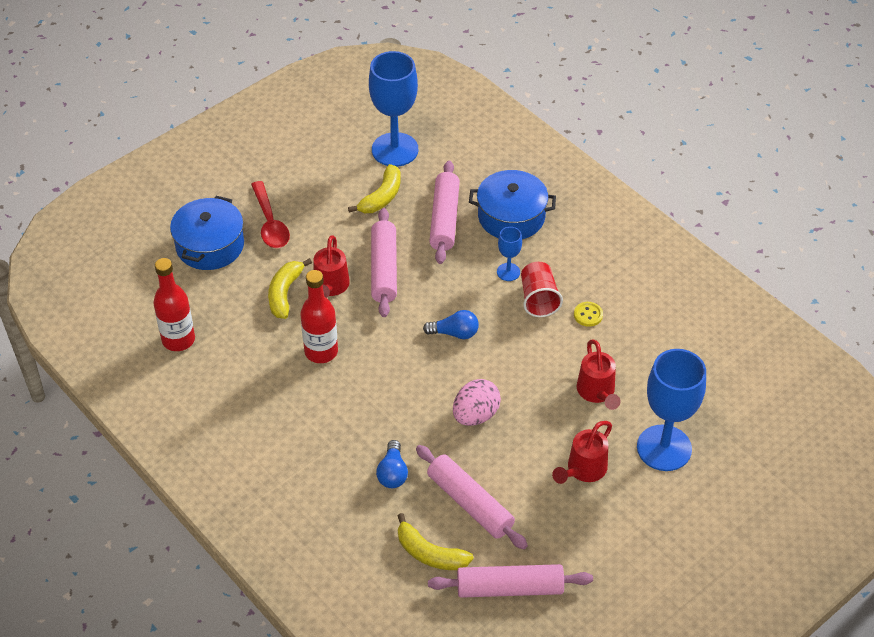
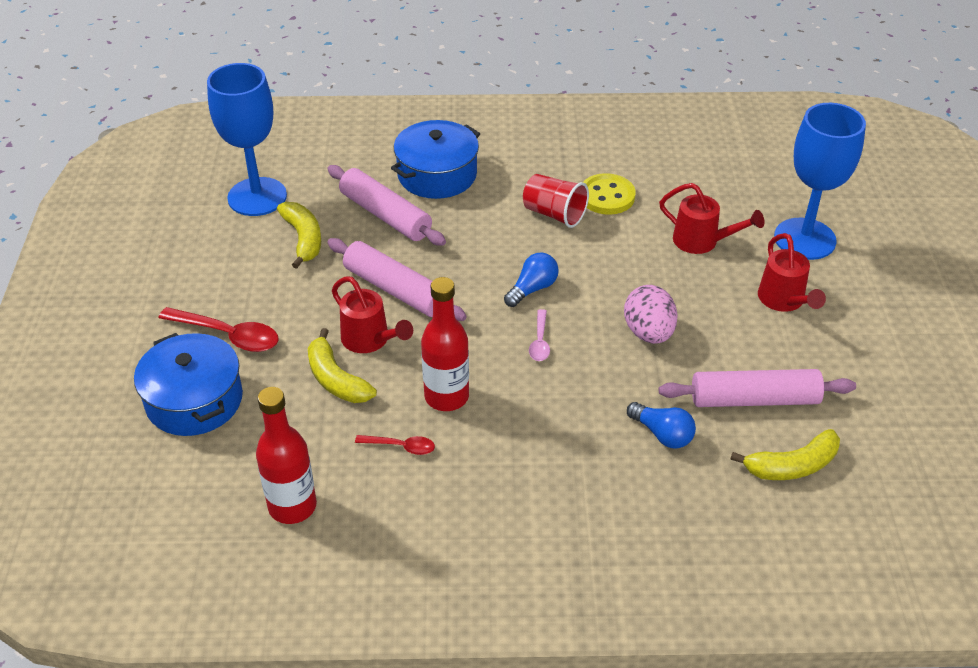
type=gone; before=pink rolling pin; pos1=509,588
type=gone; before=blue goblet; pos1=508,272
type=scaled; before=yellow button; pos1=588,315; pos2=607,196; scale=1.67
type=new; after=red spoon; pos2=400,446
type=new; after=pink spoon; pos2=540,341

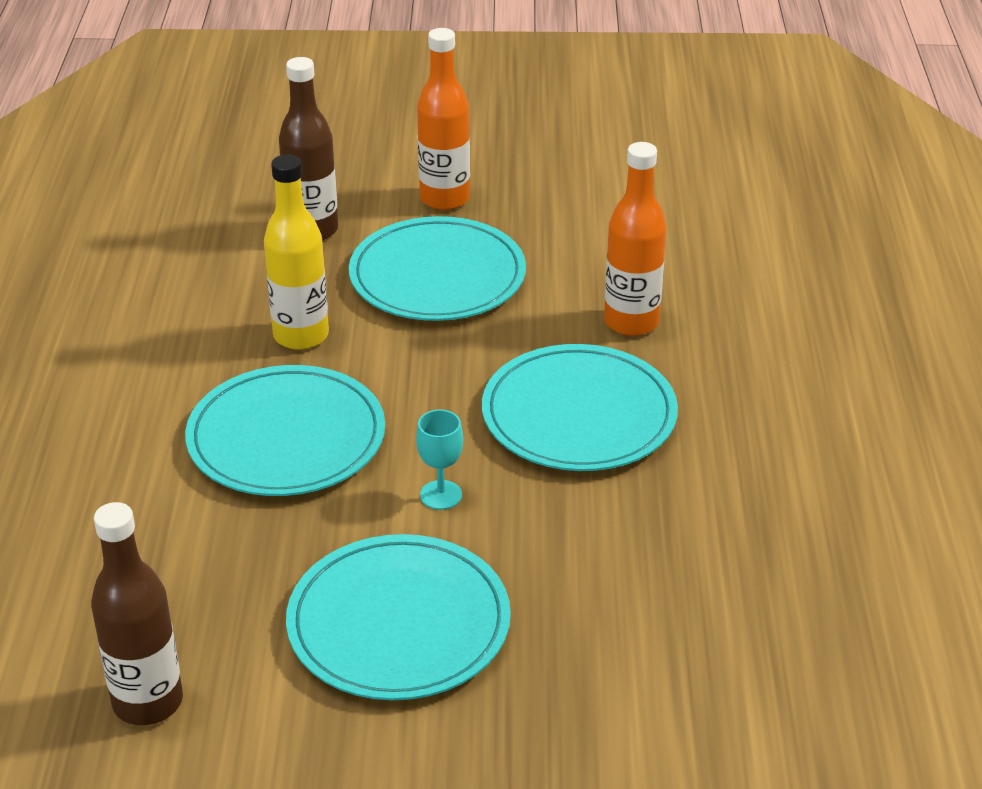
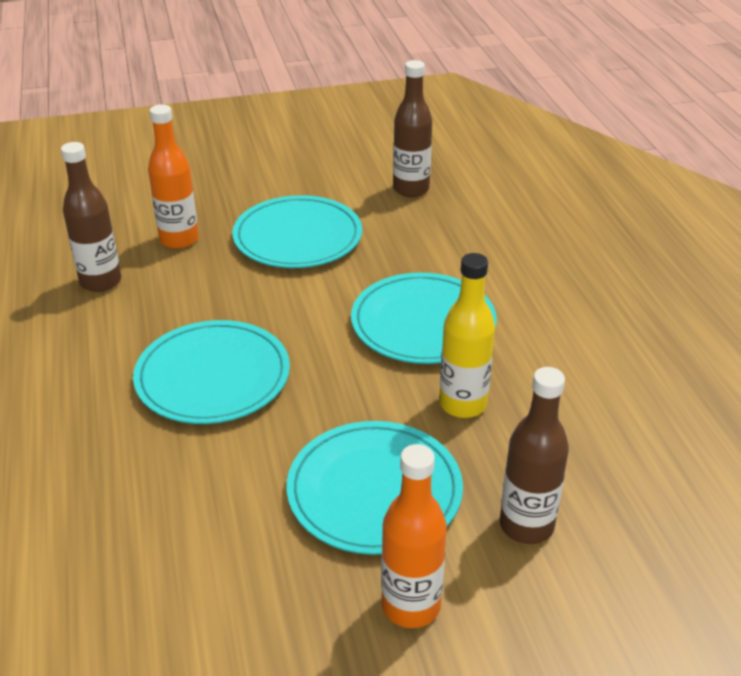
type=gone; before=turquoise goblet; pos1=441,495
type=shifted; before=orange bottle; pos1=631,322; pos2=179,239
type=new; after=brown bottle; pos2=101,282

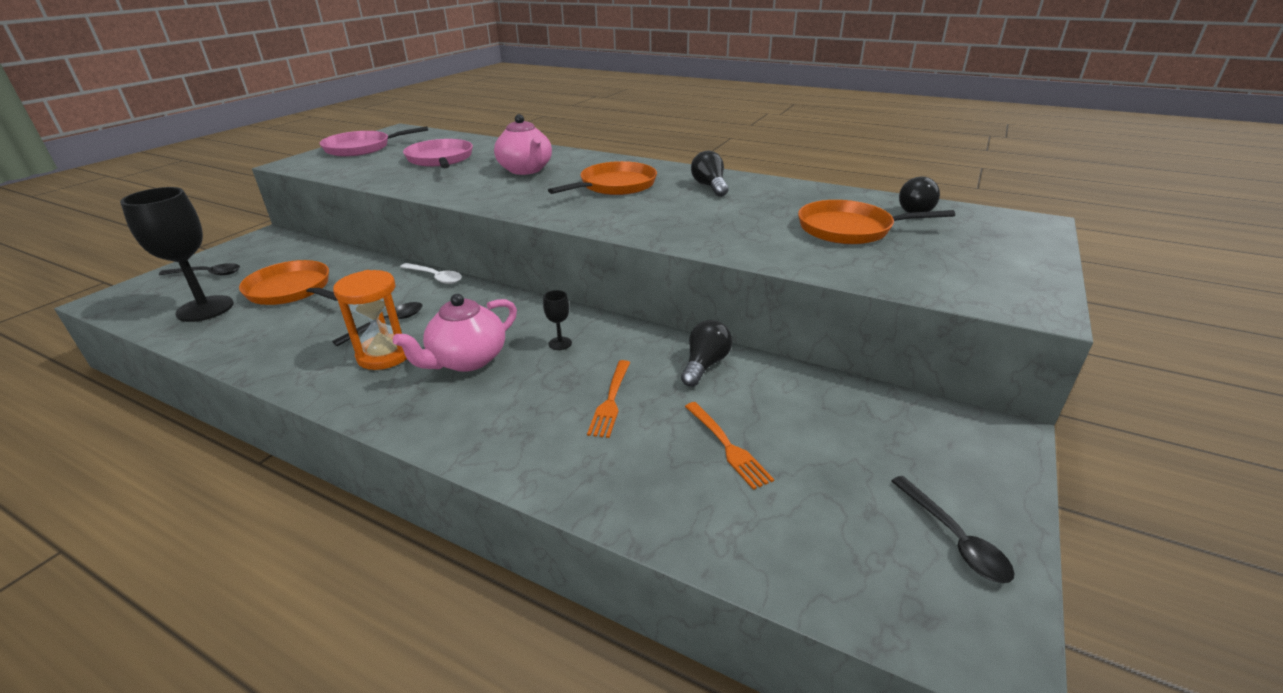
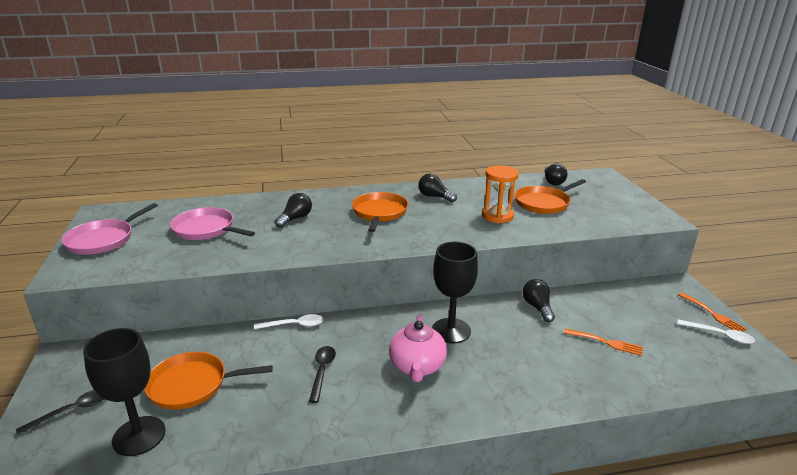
type=shifted; before=orange hourglass; pos1=385,355; pos2=497,216
type=swapped; before=pink teapot; after=black light bulb; pos1=526,170; pos2=295,218
type=scaled; before=black goblet; pos1=560,343; pos2=451,330; scale=2.38
type=shifted; before=orange fork; pos1=611,400; pos2=712,314
type=repainted; before=black spoon; after=white spoon; pos1=954,538; pos2=719,335

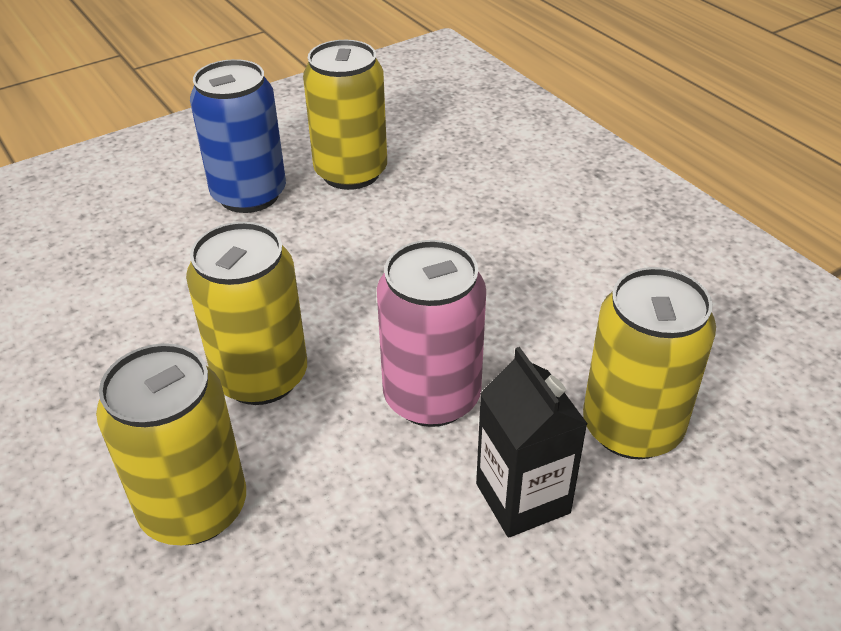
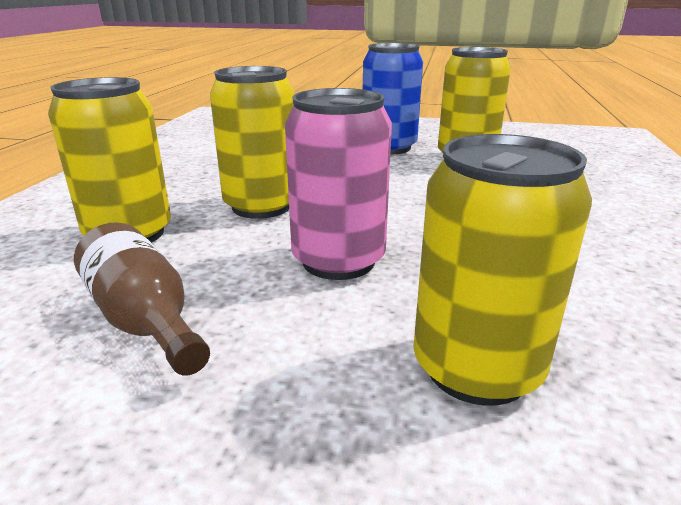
type=gone; before=black carton; pos1=522,498
type=new; after=brown bottle; pos2=145,320

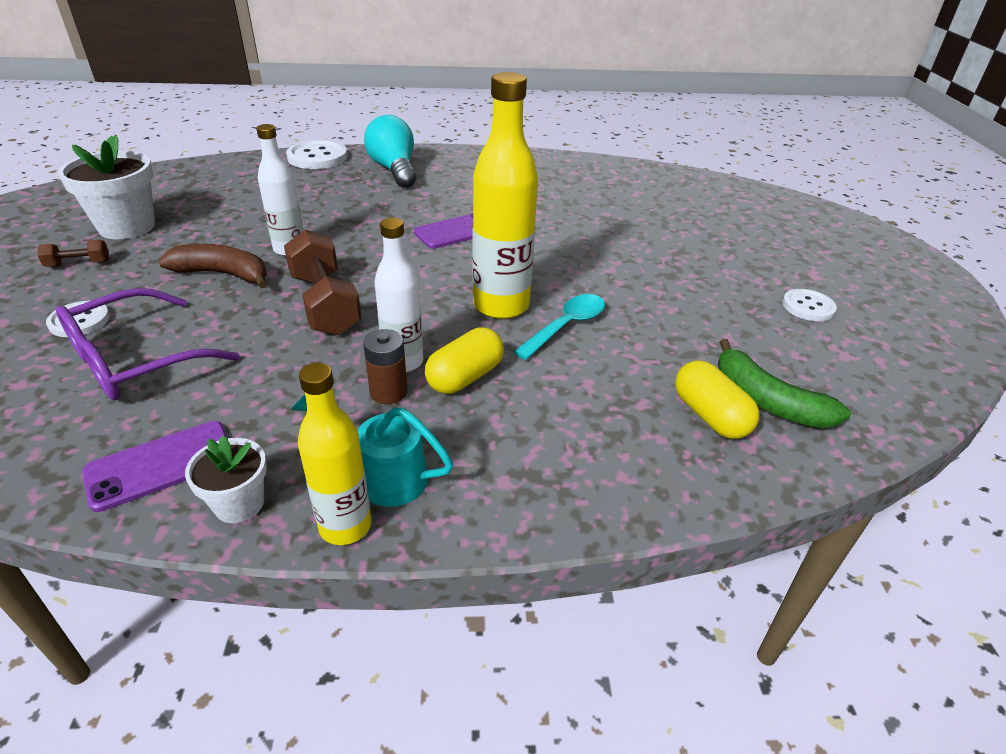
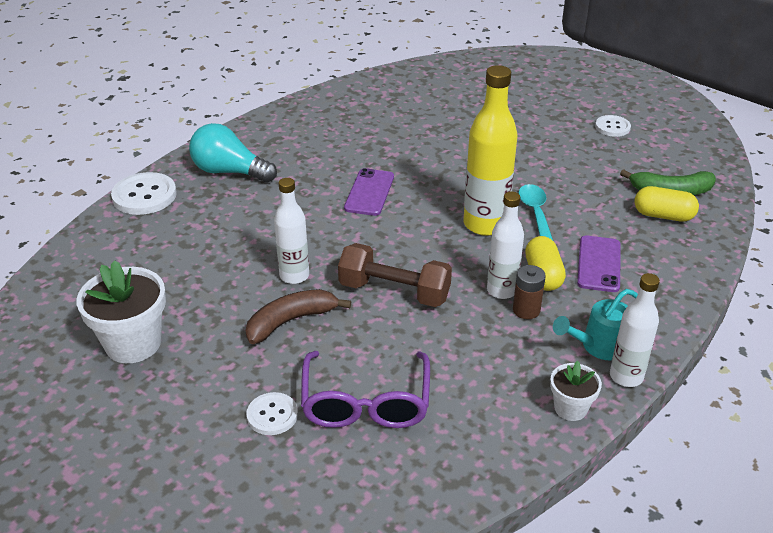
type=gone; before=brown dumbbell; pos1=78,264
type=shifted; before=purple phone; pos1=161,465; pos2=599,264
type=repainted; before=yellow bottle; after=white bottle; pos1=345,526; pos2=626,376

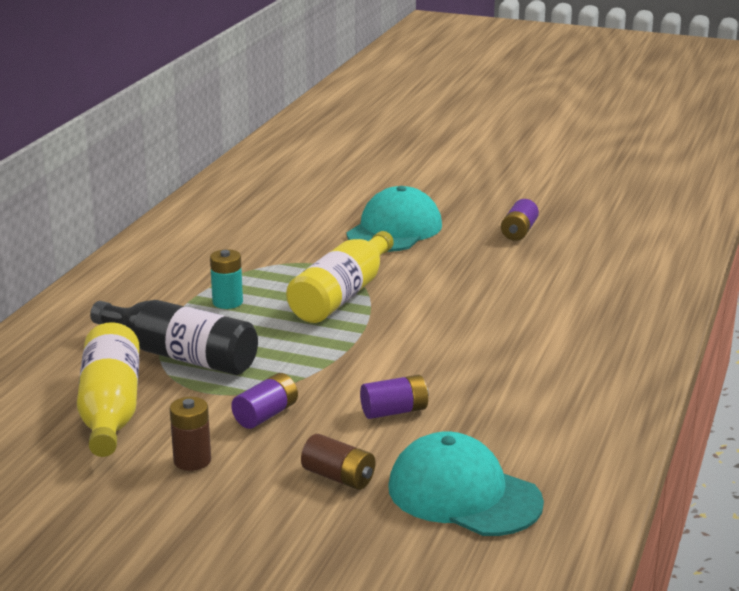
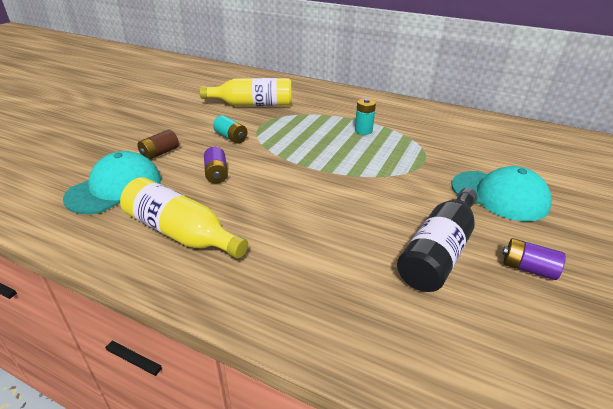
type=shifted; before=black bottle; pos1=181,356; pos2=438,252
type=gone; before=brown battery; pos1=192,460
type=repainted; before=purple battery; after=turquoise battery; pos1=266,415; pos2=231,137
type=shifted; before=yellow bottle; pos1=342,295; pos2=181,233

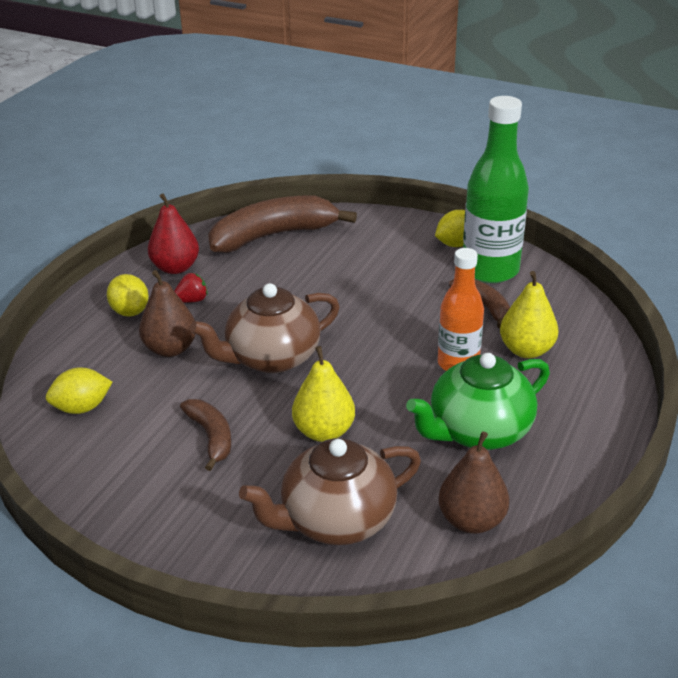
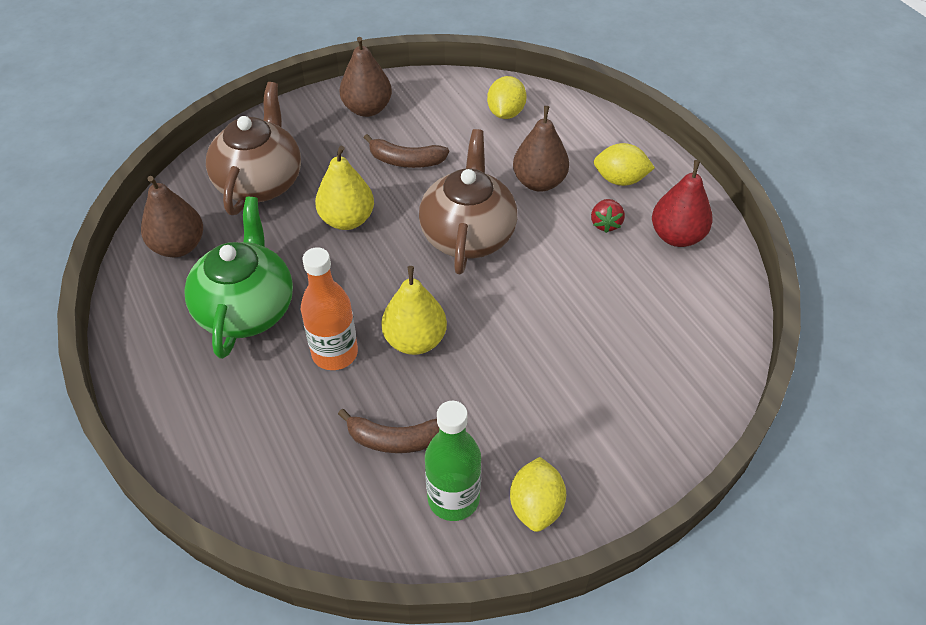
type=gone; before=brown banana; pos1=273,235
type=scaled; before=green bottle; pos1=490,270; pos2=453,498; scale=0.64
type=shifted; before=yellow pear; pos1=526,350; pos2=415,340
type=new; after=brown pear; pos2=367,109

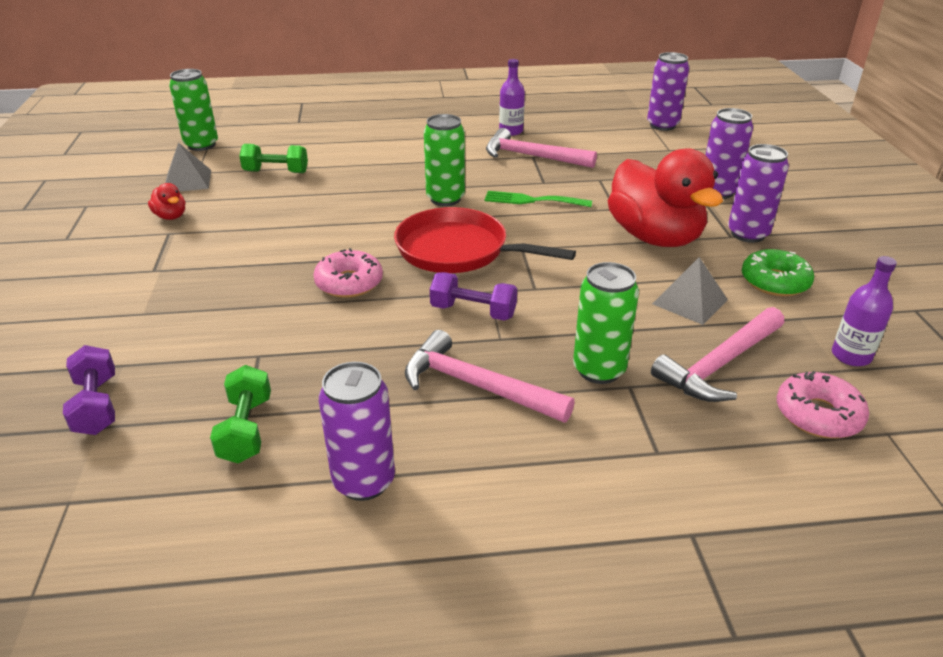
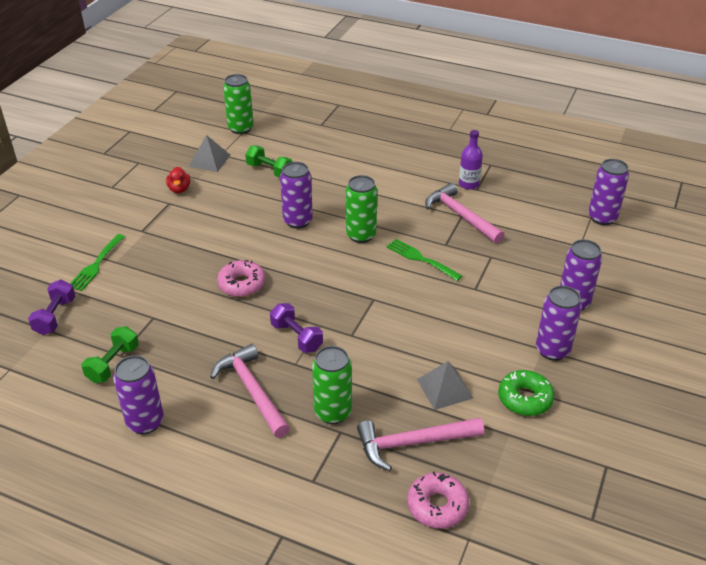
type=gone; before=red pan; pos1=458,250
type=gone; before=red duck; pos1=655,237
type=gone; before=purple bottle; pos1=851,356
type=new; after=green fork; pos2=96,265
type=new; after=purple can; pos2=297,221

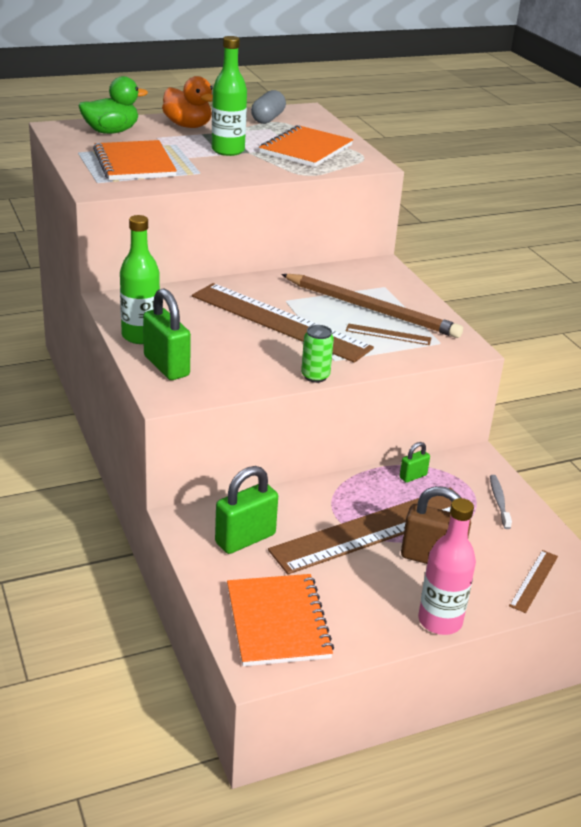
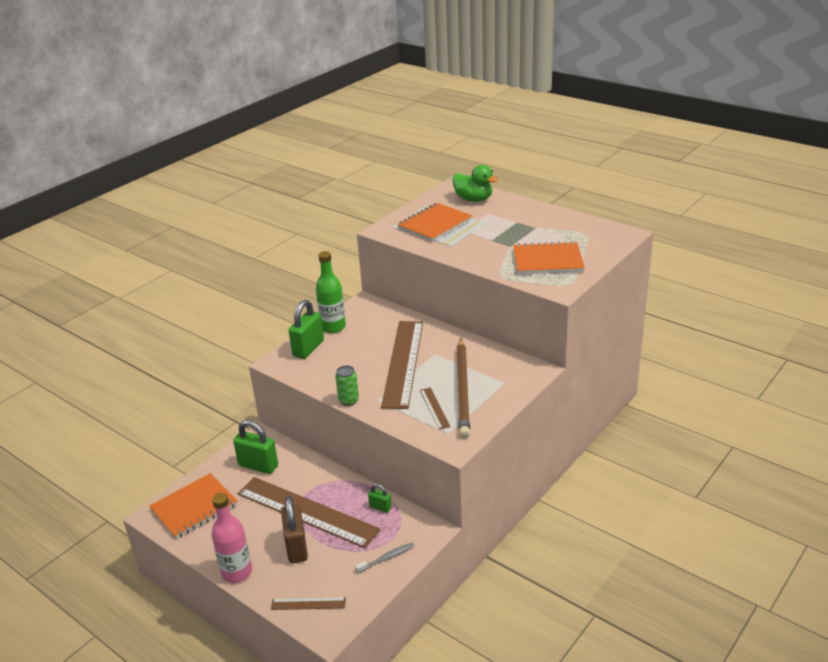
type=gone; before=orange duck; pos1=188,126
type=gone; before=green bottle; pos1=228,150
type=gone; before=grey capsule; pos1=268,119

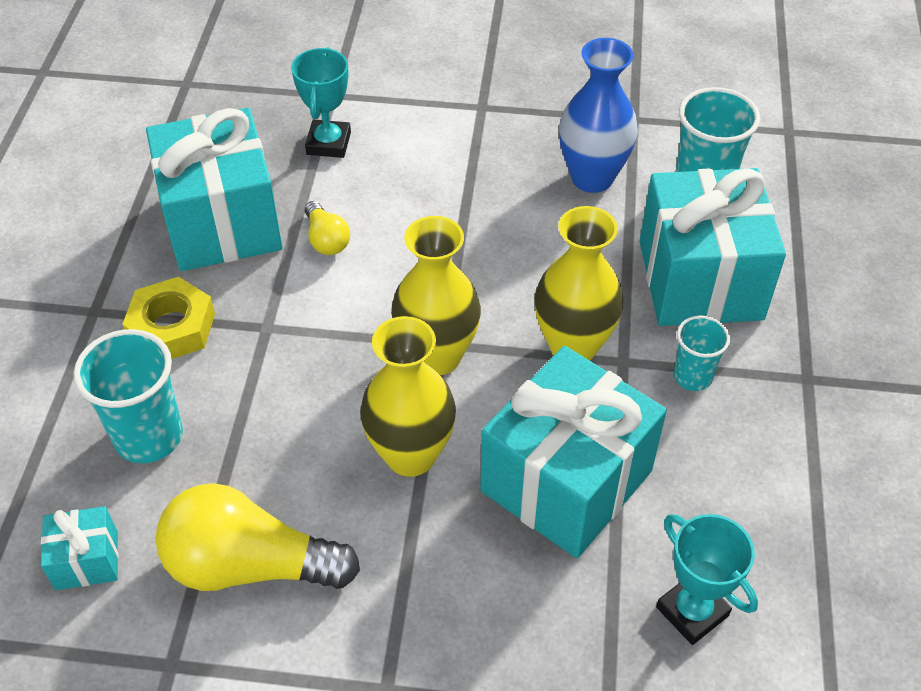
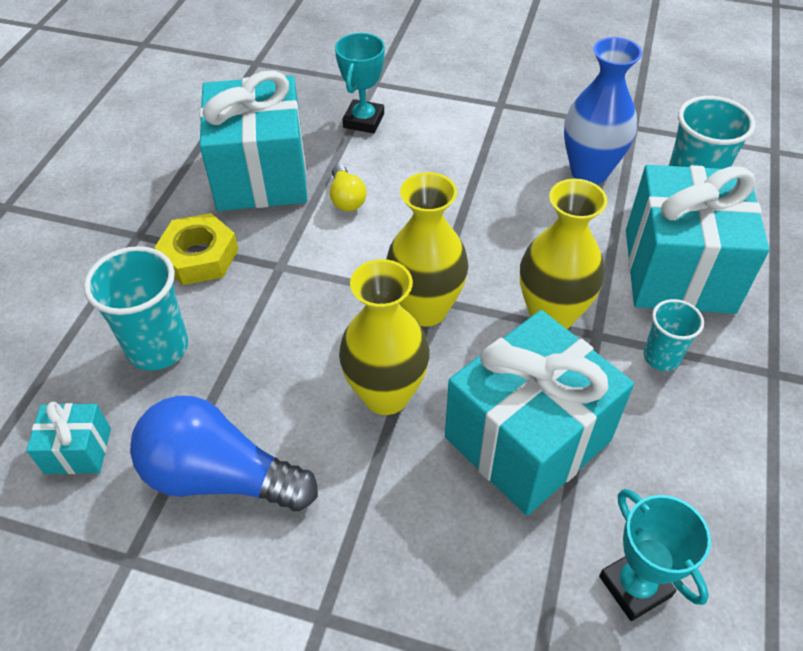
type=repainted; before=yellow light bulb; after=blue light bulb; pos1=250,565; pos2=220,476

